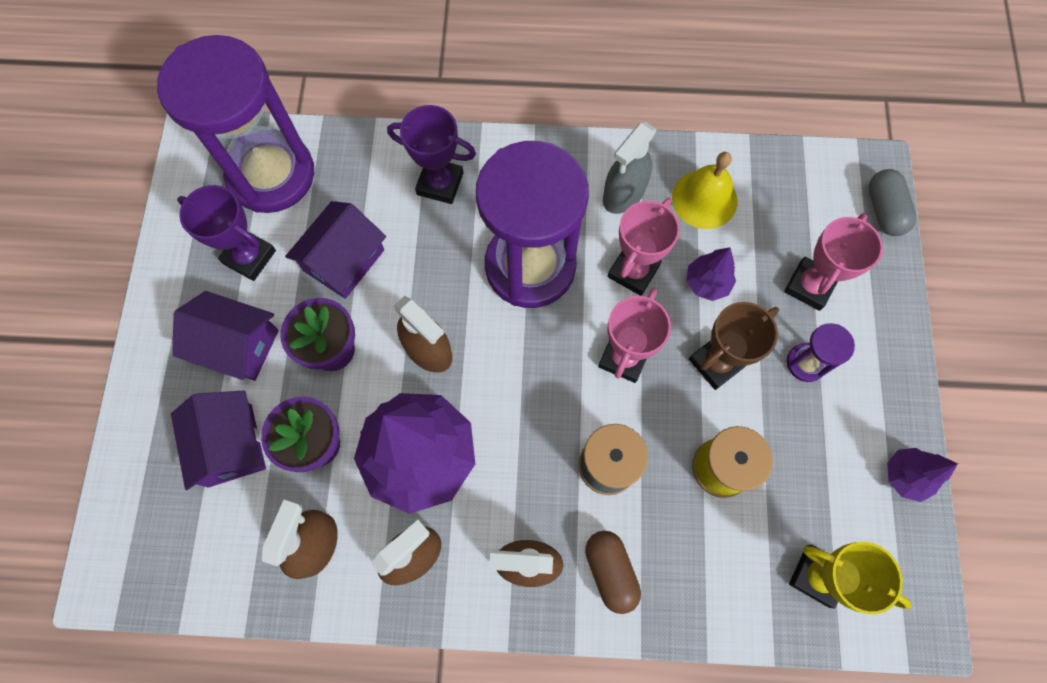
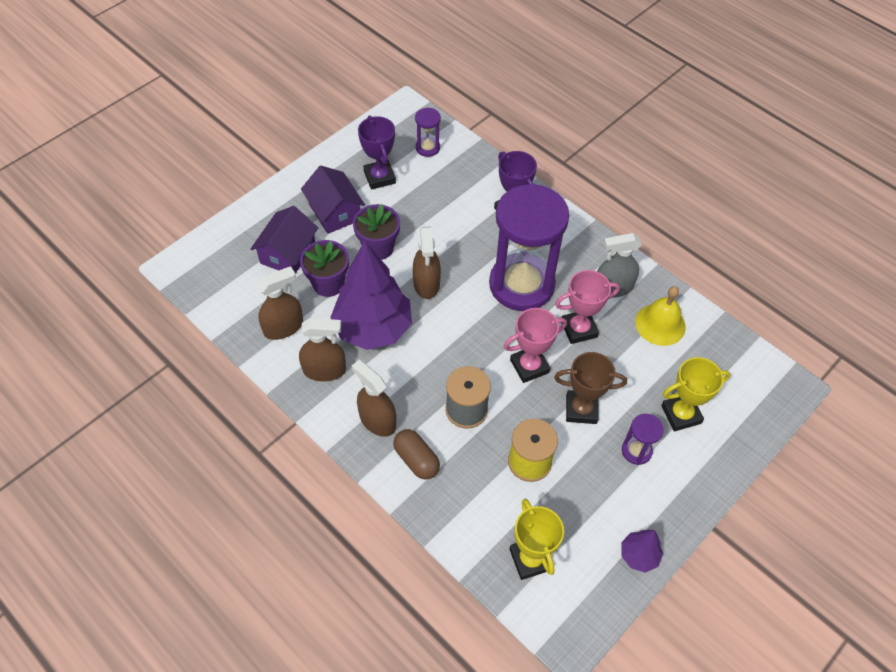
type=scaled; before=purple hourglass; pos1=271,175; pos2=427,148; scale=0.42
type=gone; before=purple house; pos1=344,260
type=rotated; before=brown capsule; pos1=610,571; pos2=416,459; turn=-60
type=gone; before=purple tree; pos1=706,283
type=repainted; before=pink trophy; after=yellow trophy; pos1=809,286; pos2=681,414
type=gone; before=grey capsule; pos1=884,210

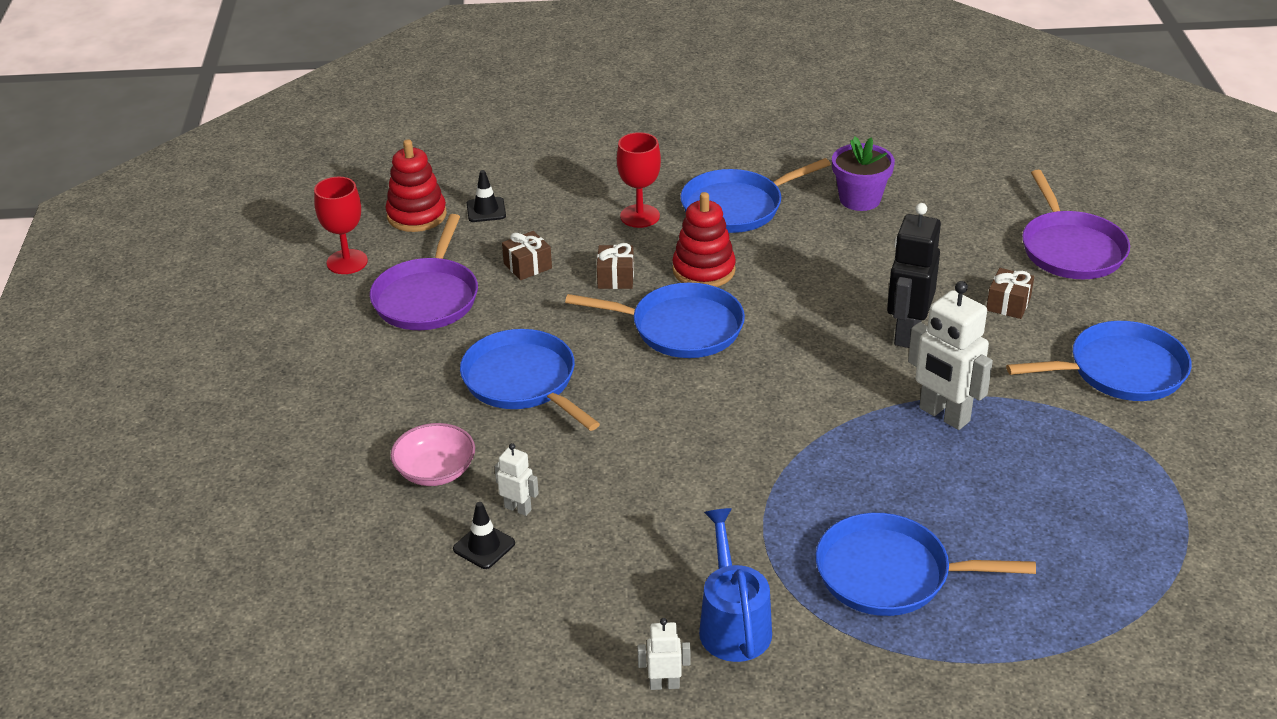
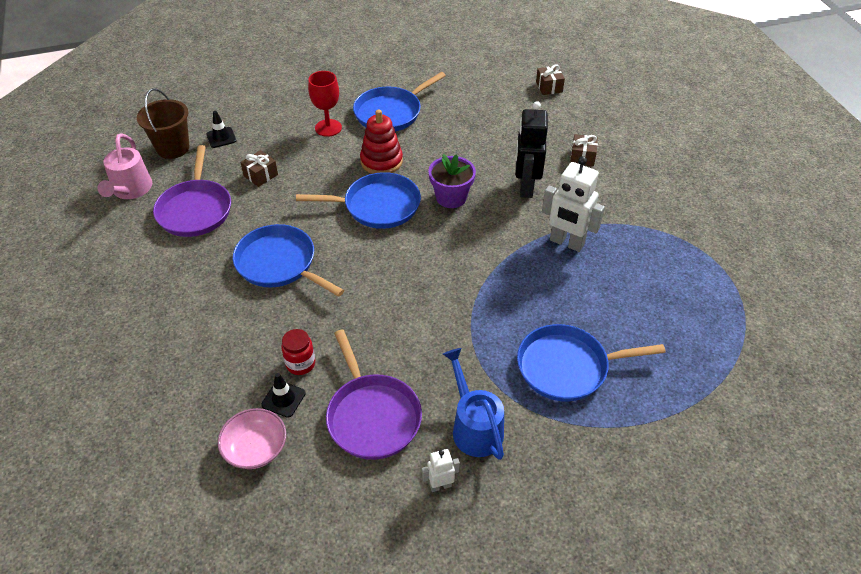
type=swapped; before=red goblet; after=pink watering can; pos1=347,262; pos2=130,190
type=swapped; before=red stacking toy; after=brown bucket; pos1=416,215; pos2=173,148
type=shifted; before=pink bowl; pos1=435,471; pos2=255,448
type=swapped; before=white robot; after=red jar; pos1=518,508; pos2=300,364
type=shifted; before=brown gift; pos1=615,277; pos2=549,87
type=shifted; before=purple flower pot; pos1=860,199; pos2=451,197
type=gone; before=blue pan; pos1=1121,370
type=shifted; before=purple pan; pos1=1071,249; pos2=372,416

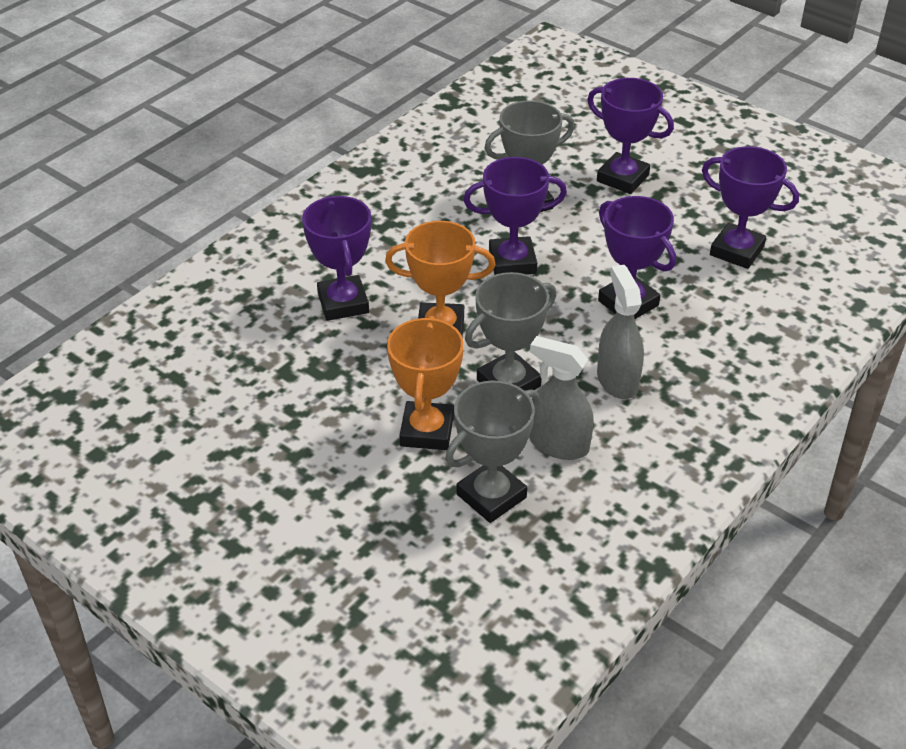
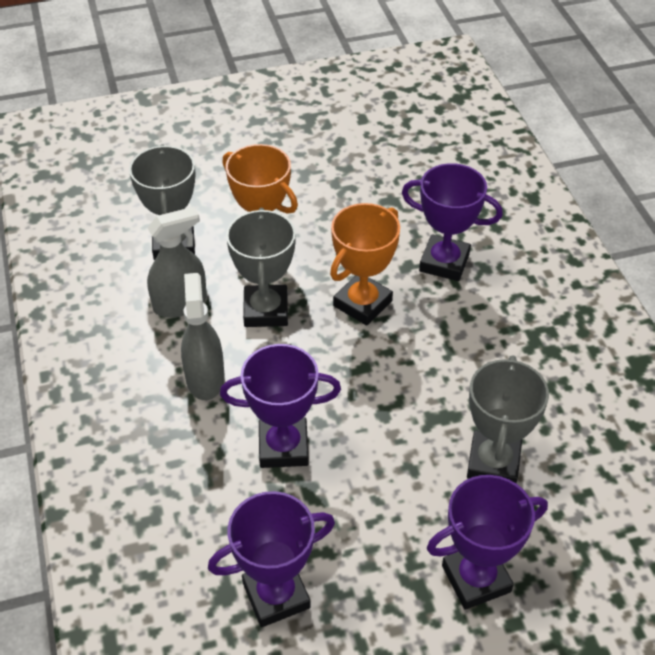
type=gone; before=purple trophy; pos1=512,262
type=rotated; before=grey spray bottle; pos1=617,380; pos2=205,378; turn=-120

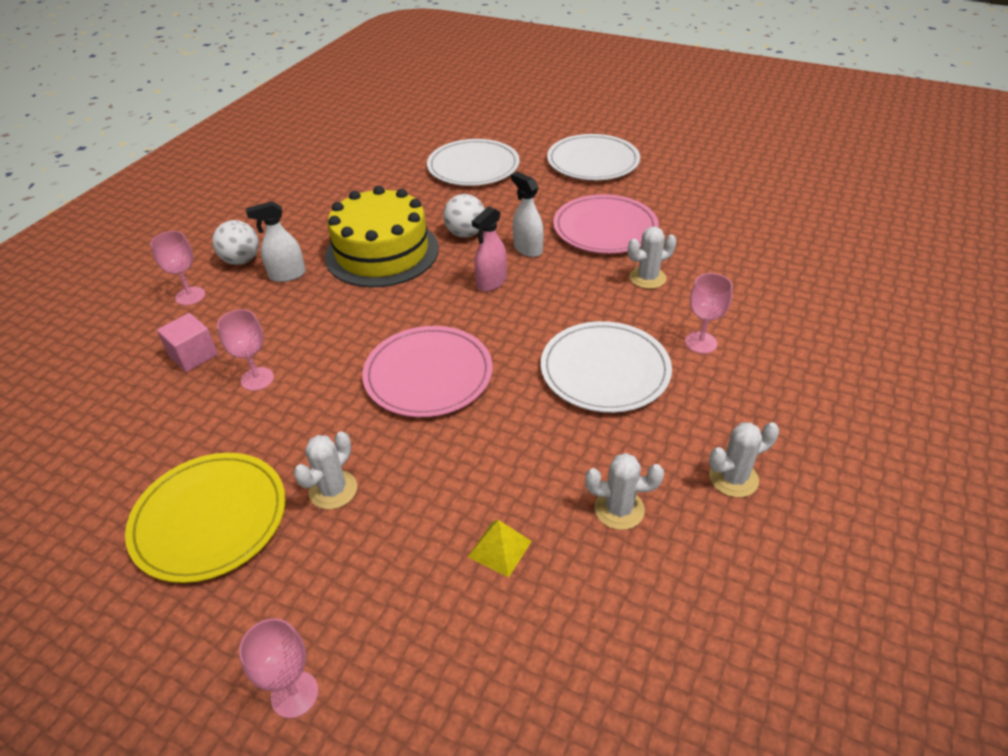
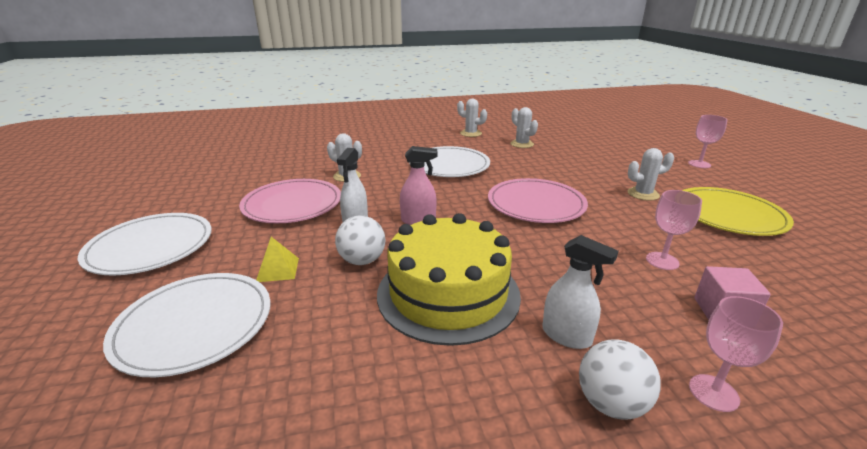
type=shifted; before=yellow pyramid; pos1=499,548; pos2=278,269
type=gone; before=pink goblet; pos1=701,342

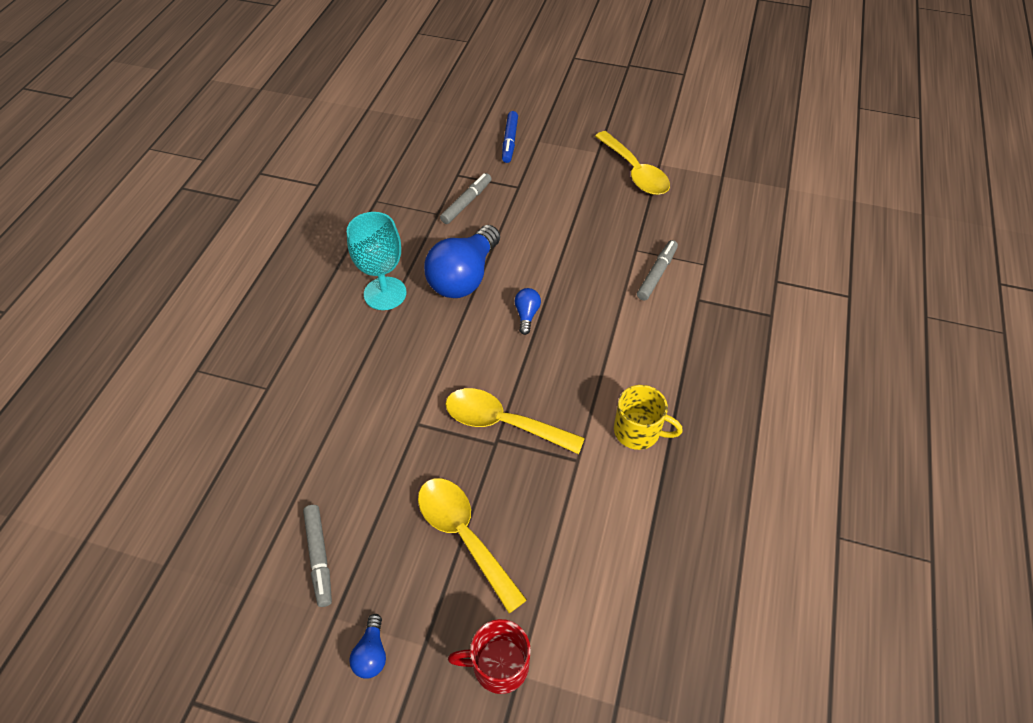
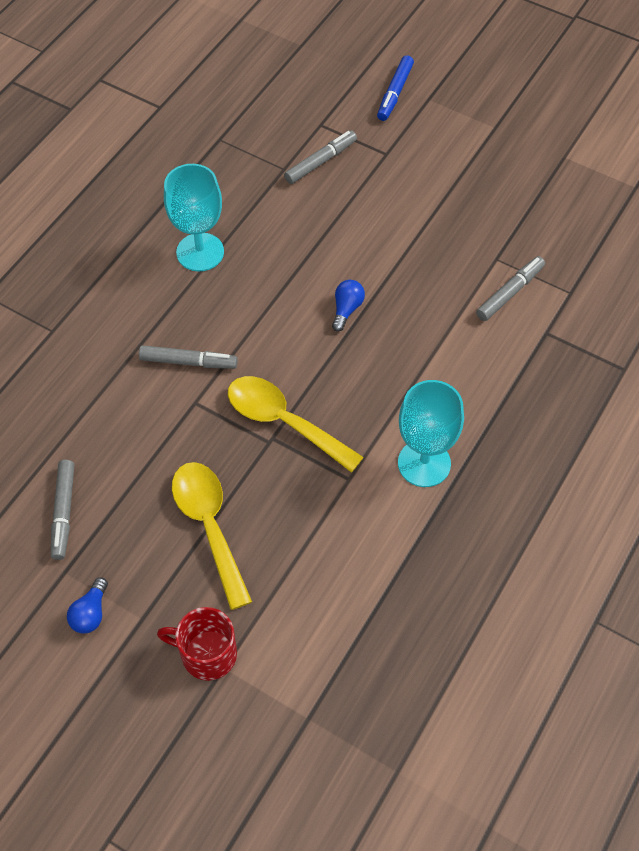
type=gone; before=blue light bulb; pos1=464,277
type=gone; before=yellow spoon; pos1=635,172
type=swapped; before=yellow mug; after=turquoise goblet; pos1=638,431; pos2=424,463
type=new; after=grey marker; pos2=188,362

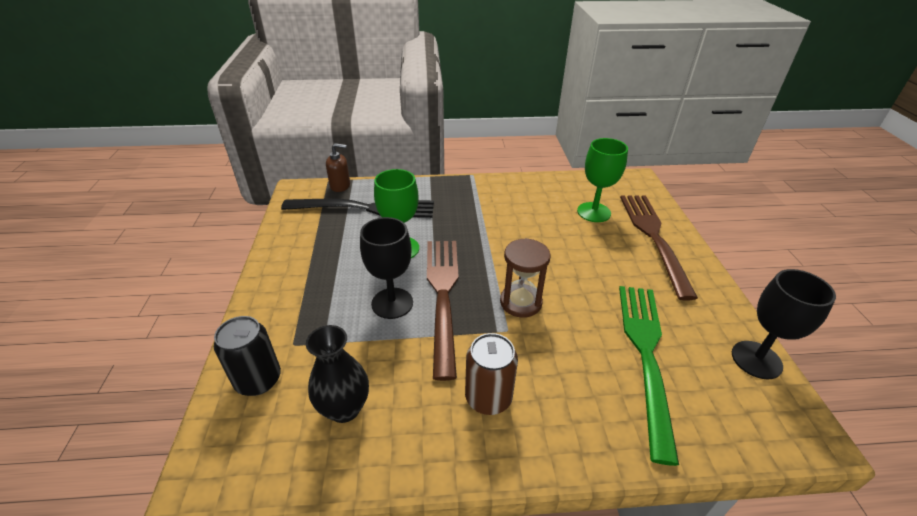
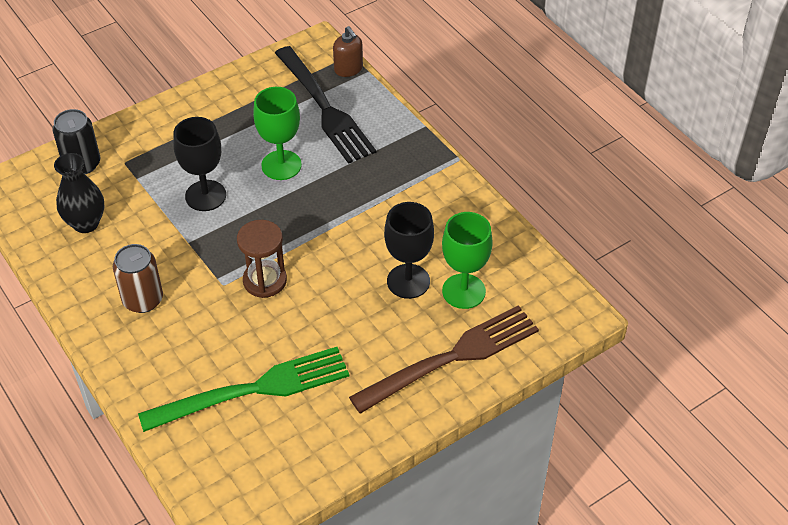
type=gone; before=brown fork; pos1=442,295
type=shifted; before=black goblet; pos1=756,360; pos2=408,281

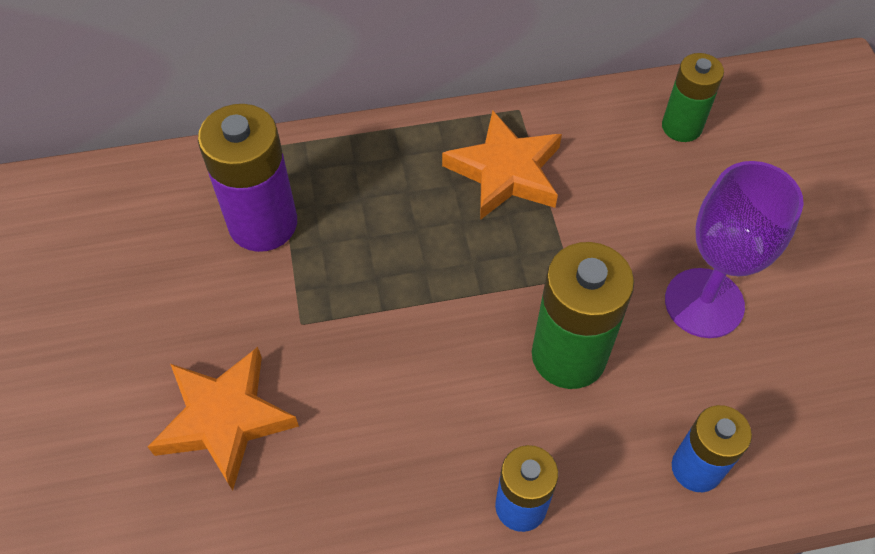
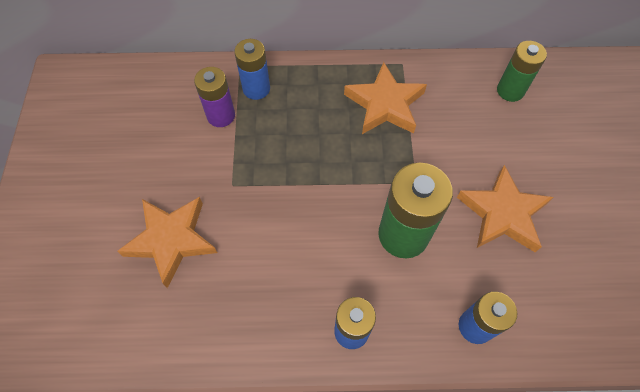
type=scaled; before=purple battery; pos1=263,223; pos2=221,116; scale=0.63
type=swapped; before=purple goblet; after=orange star; pos1=704,303; pos2=502,213
type=new; after=blue battery; pos2=256,89

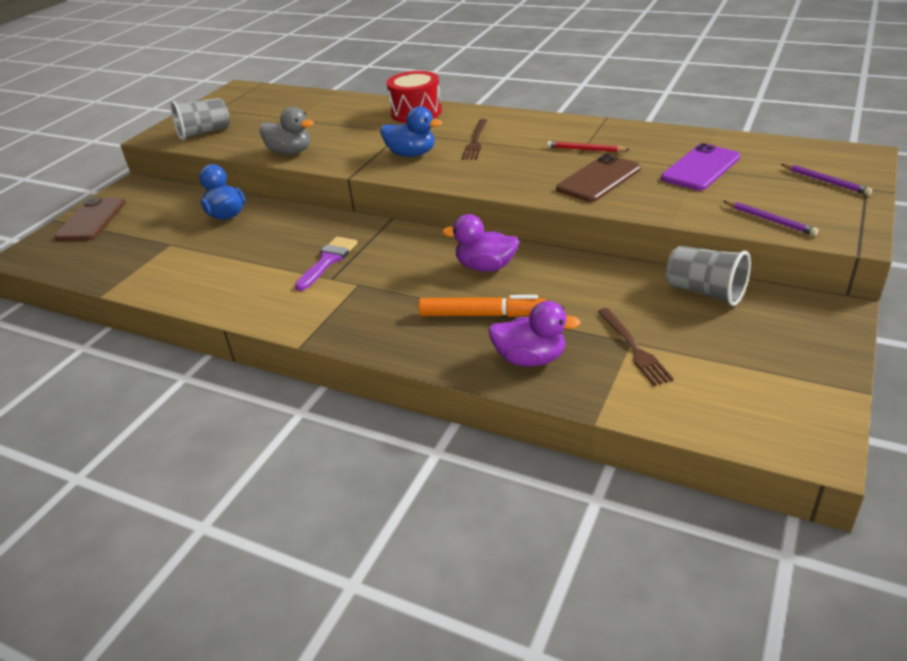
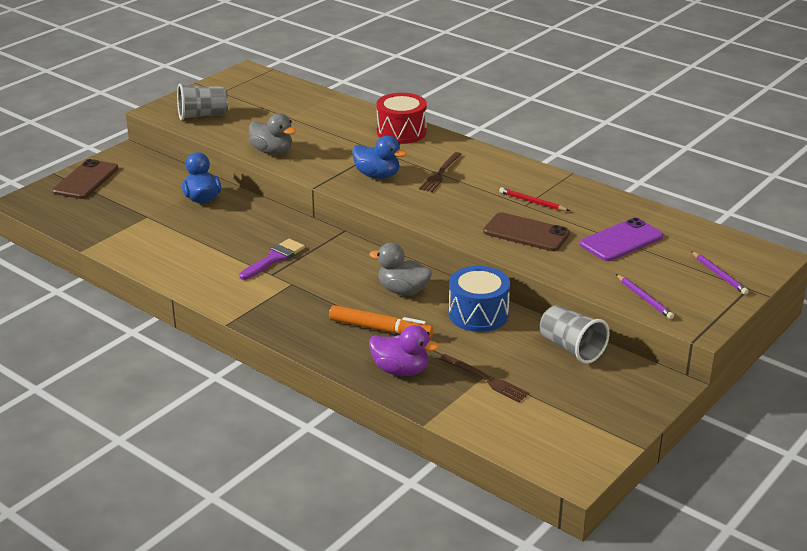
type=repainted; before=purple duck; after=grey duck; pos1=485,267; pos2=403,290
type=rotated; before=brown phone; pos1=598,179; pos2=526,233; turn=60
type=rotated; before=brown fork; pos1=634,348; pos2=485,379; turn=-45
type=new; after=blue drum; pos2=478,314

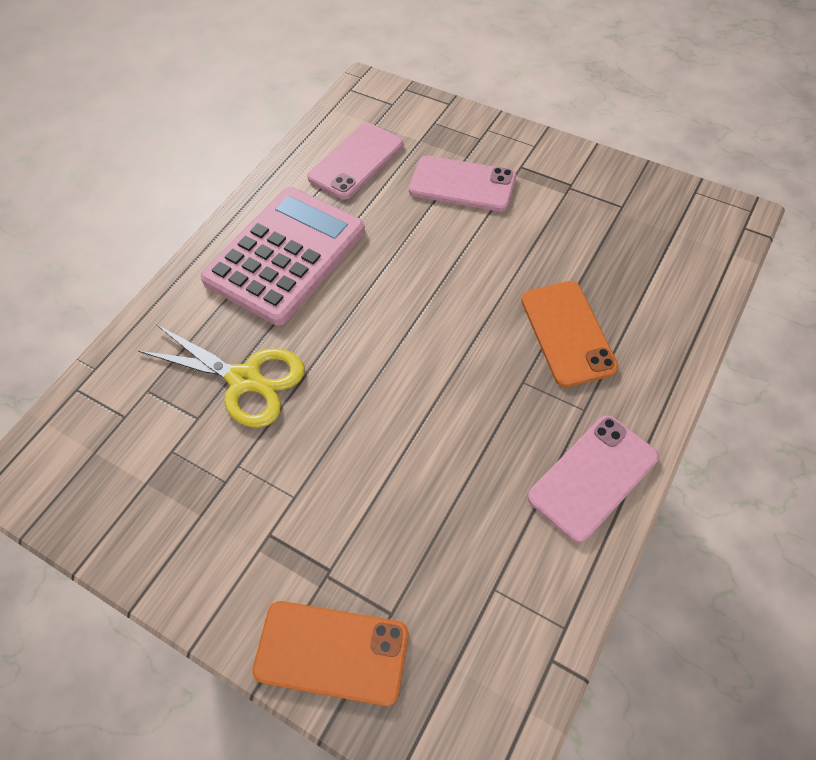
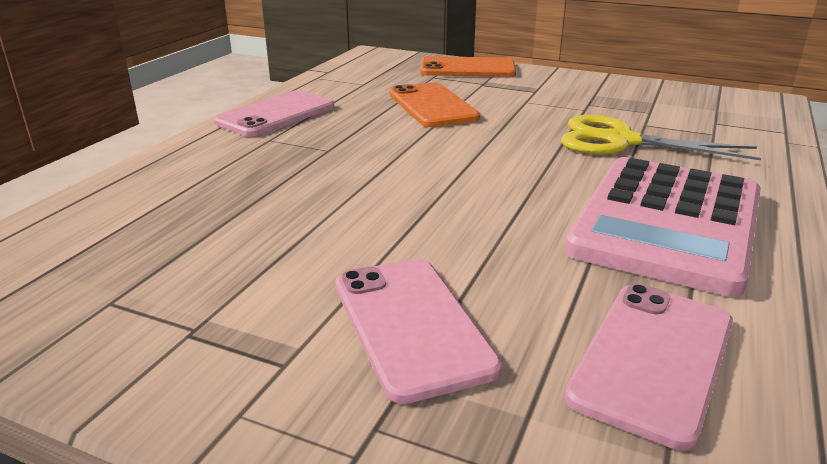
type=rotated; before=pink phone; pos1=462,184; pos2=411,325; turn=60
type=shifted; before=orange phone; pos1=567,333; pos2=432,106

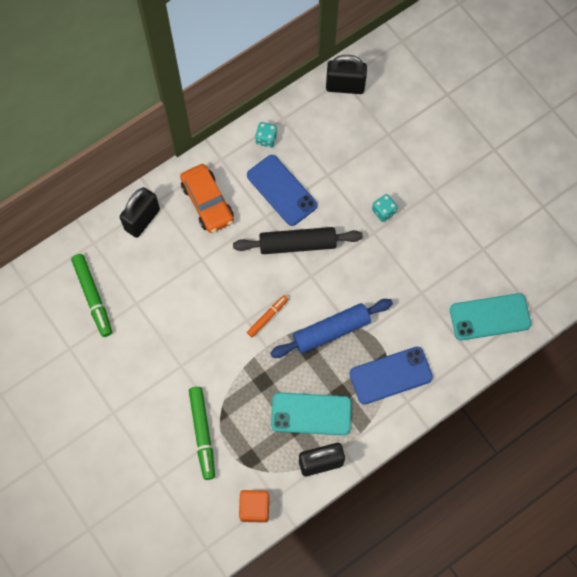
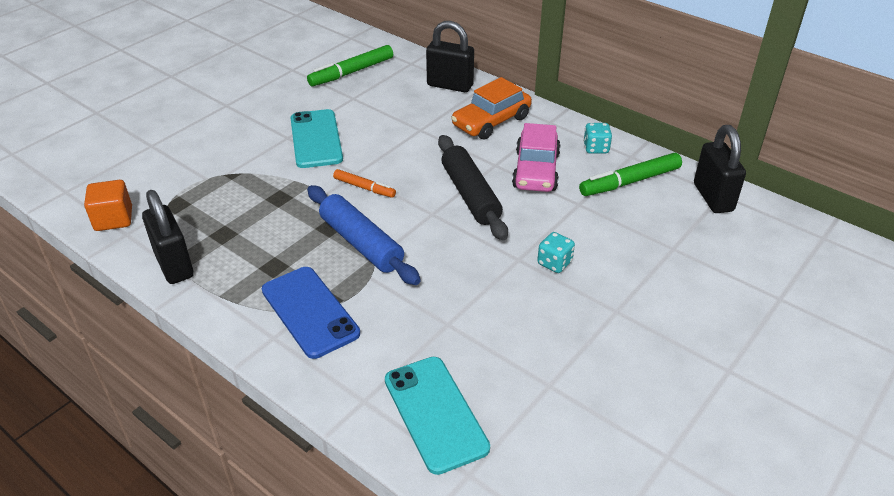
type=shifted; before=green marker; pos1=202,433; pos2=630,182
type=swapped; before=blue phone; after=pink car; pos1=281,190; pos2=536,171
type=shifted; before=turquoise phone; pos1=311,414; pos2=316,139

